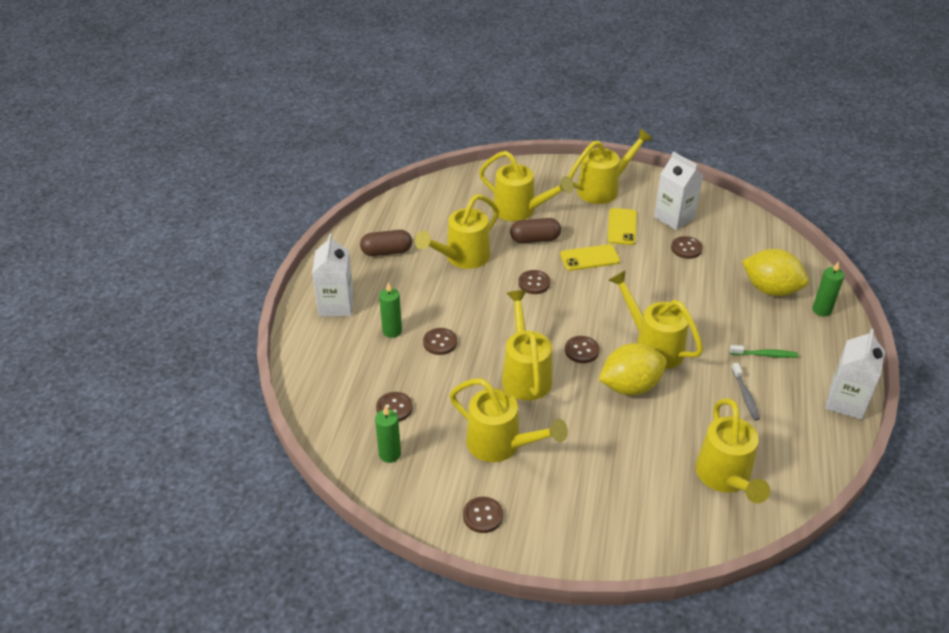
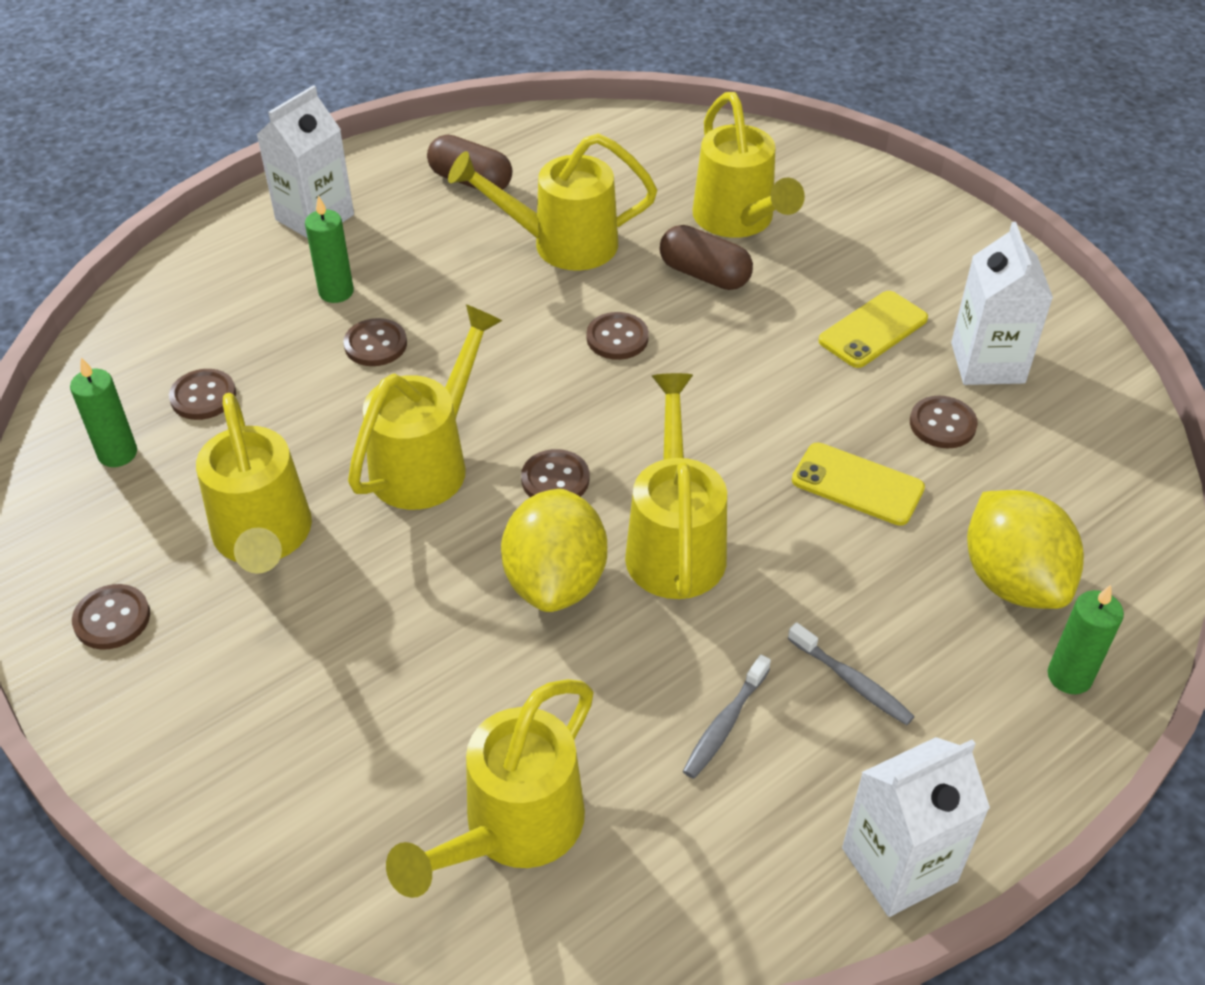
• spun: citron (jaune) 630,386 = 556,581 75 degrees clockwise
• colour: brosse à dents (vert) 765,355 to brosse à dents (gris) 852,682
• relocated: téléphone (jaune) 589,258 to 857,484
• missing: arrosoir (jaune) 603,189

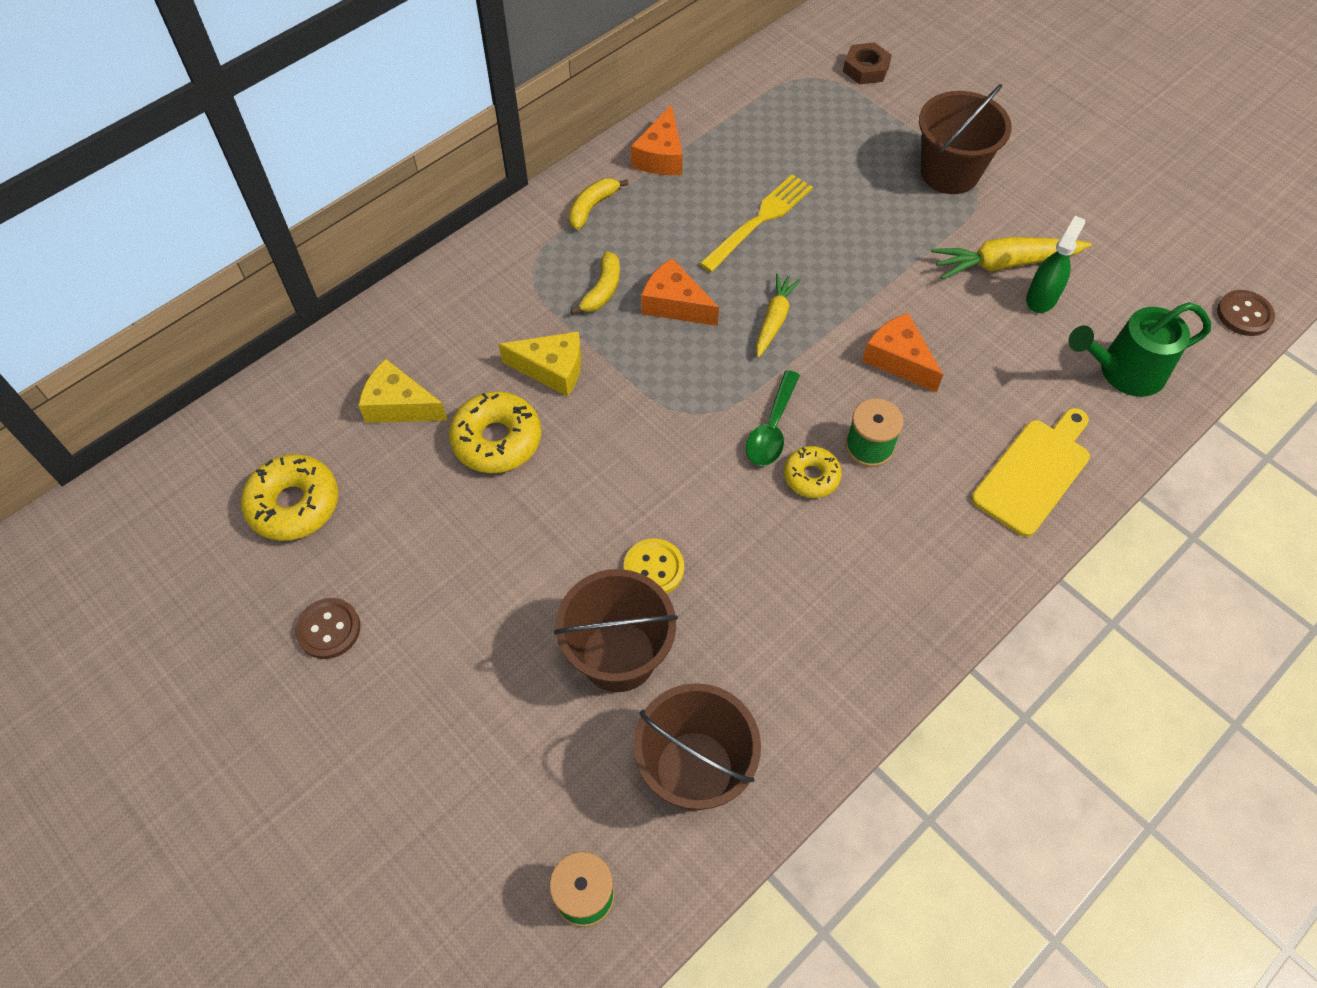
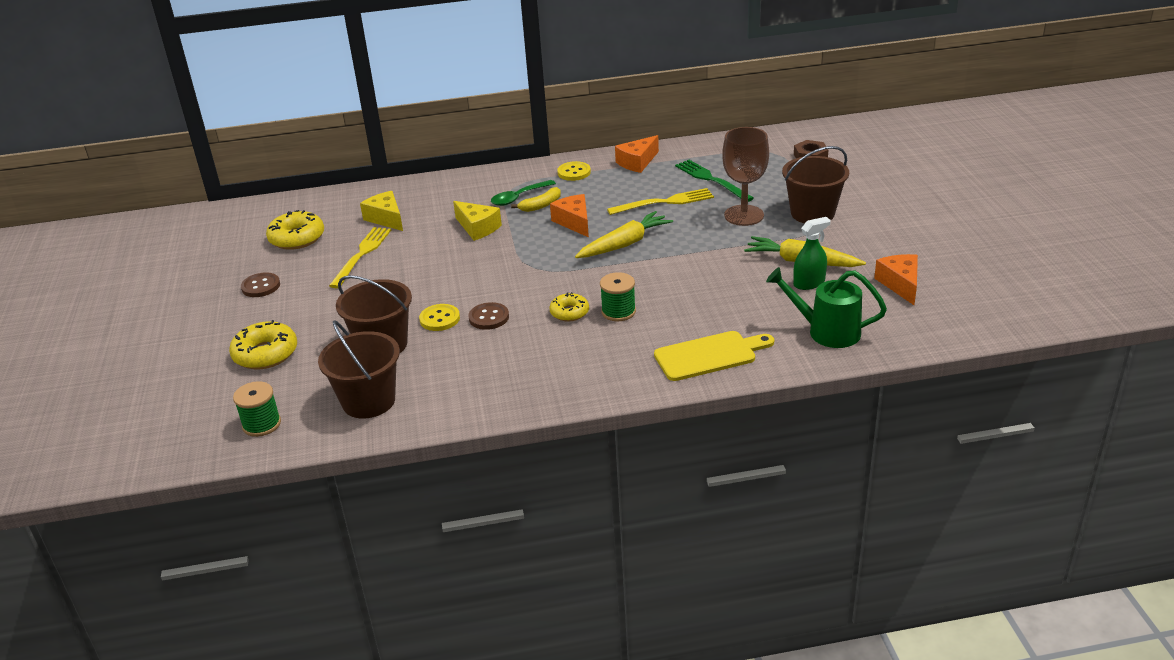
• relocated: beignet (jaune) 497,440 to 265,354
• appeared: fourchette (jaune) 362,254
• relocated: bouton (marron) 1244,314 to 489,317
• relocated: cuillère (vert) 772,428 to 518,197
• exchanged: banane (jaune) 592,207 to bouton (jaune) 574,172
• size: carotte (jaune) 774,320 = 624,244 x1.54
• appeared: fourchette (vert) 711,179
• appeared: verre à pied (marron) 744,215
• relocated: fromage (orange) 898,360 to 900,284

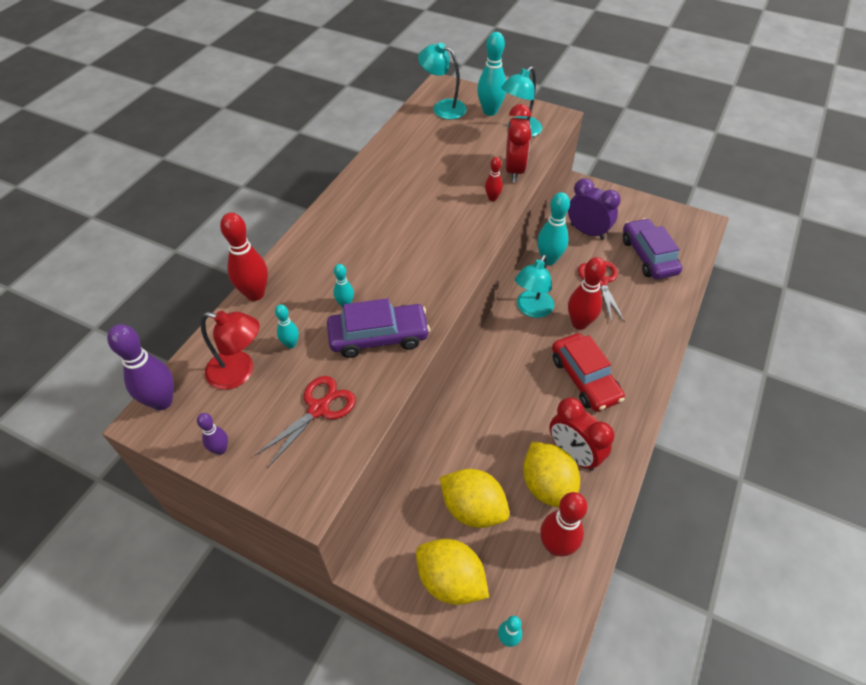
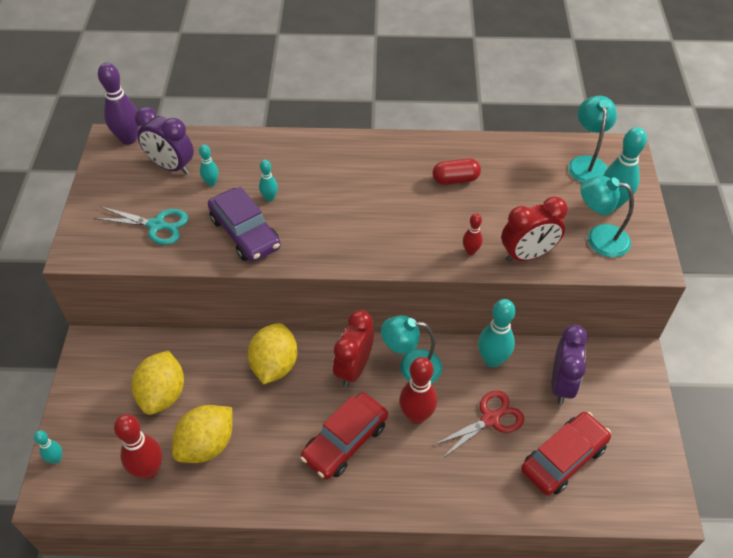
• colour: ciseaux (rouge) 319,408 to ciseaux (turquoise) 157,225
• exchanged: lampe (rouge) 239,372 to réveil (violet) 171,166
• relocated: citron (jaune) 450,580 to 274,365
• relocated: réveil (rouge) 573,454 to 354,368
• appeared: gélule (rouge) 455,179
• colour: voiture (violet) 648,256 to voiture (rouge) 563,458
• missing: quille (violet) 220,449
• missing: quille (rouge) 255,294

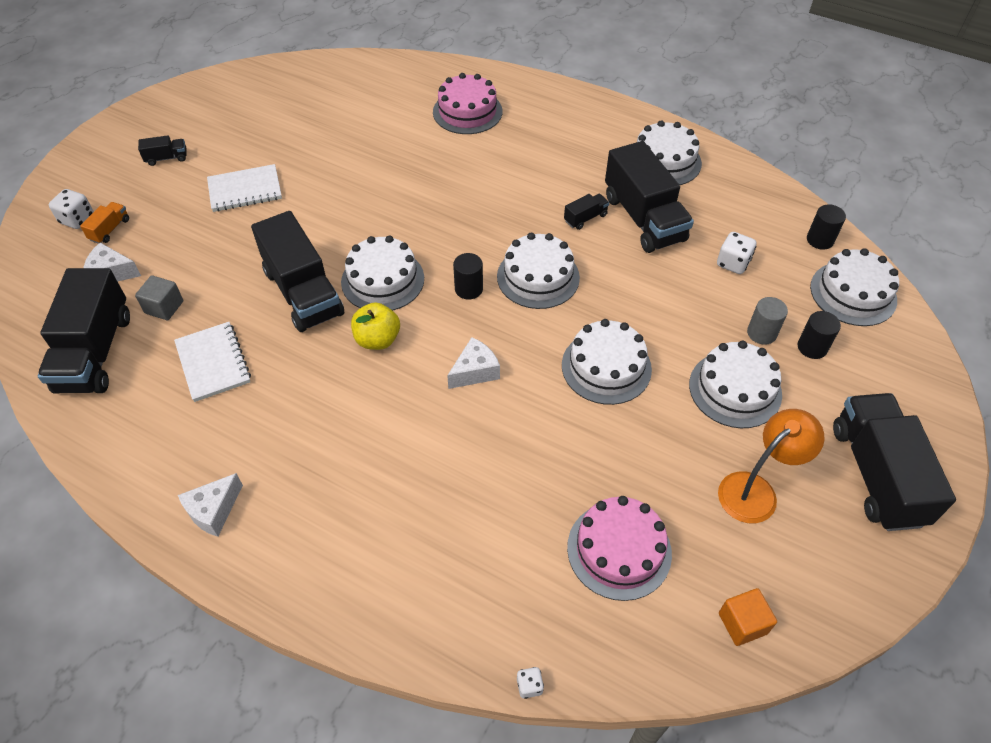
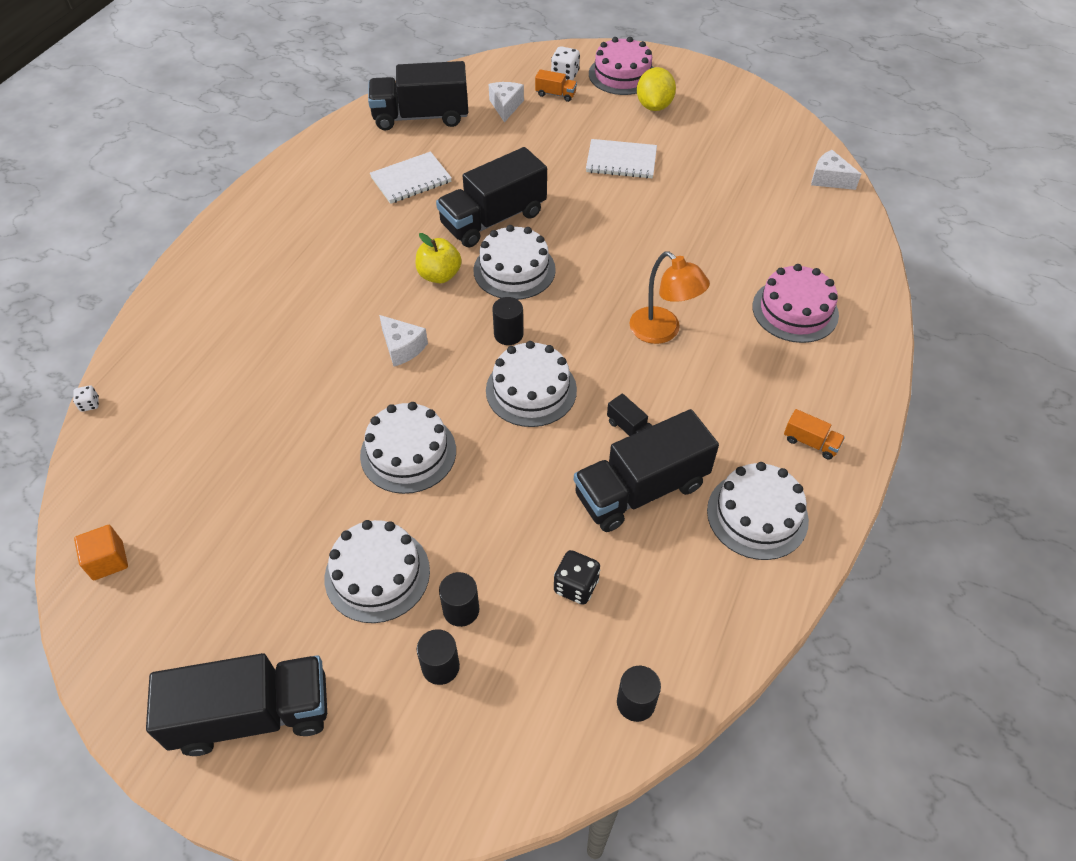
• colour: cylindre (gris) 761,333 to cylindre (noir) 461,610
• colour: dé (blanc) 733,263 to dé (noir) 576,586
• spun: carnet (blanc) 245,190 = 621,161 60 degrees counterclockwise
• relocated: gâteau (rose) 619,550 to 622,74
• relocated: lampe (orange) 756,490 to 662,332
• exchanged: camion (noir) 167,158 to citron (jaune) 654,106
• appeared: camion (orange) 810,442
• relocated: fromage (blanc) 213,511 to 829,179
• missing: cube (gris) 164,307
• missing: gâteau (blanc) 853,293

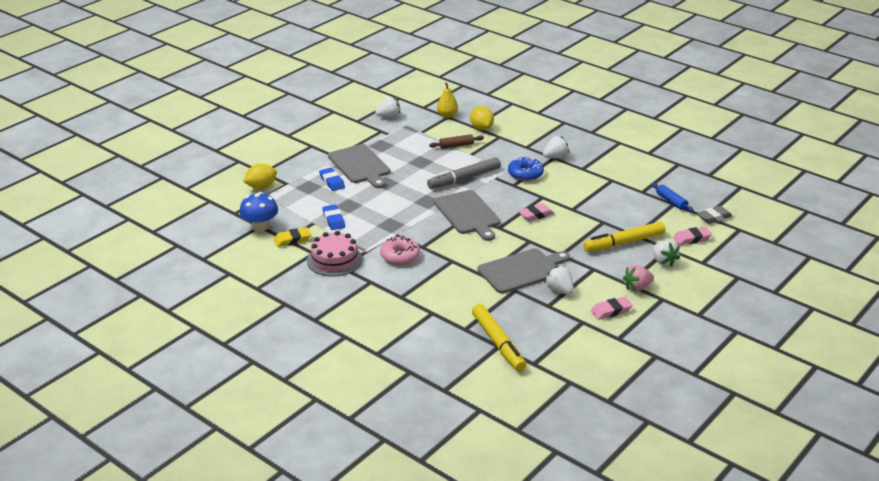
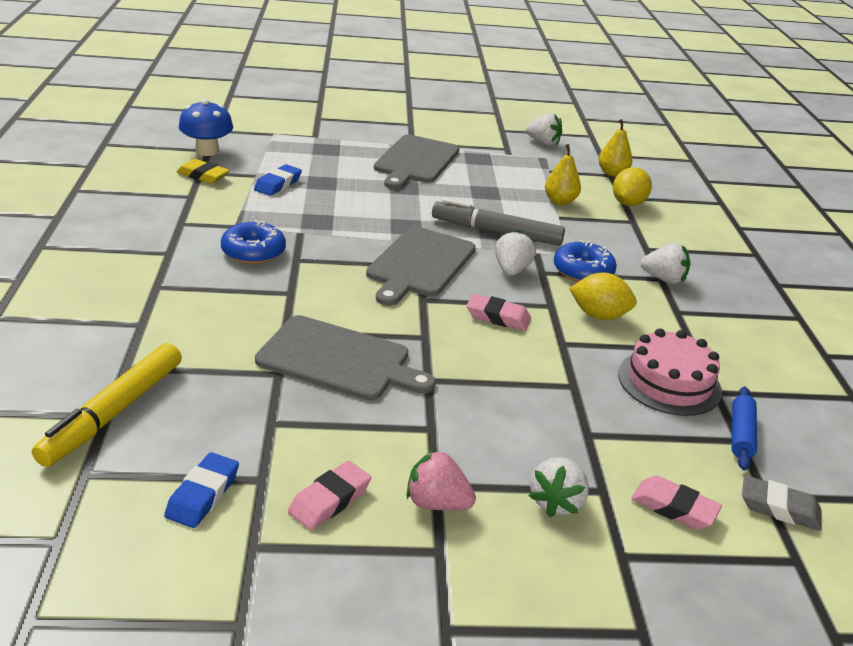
• relocated: gomme (bleu) 332,182 to 203,495
• colour: beignet (rose) 400,256 to beignet (bleu) 253,252
• spun: gomme (rose) 611,311 = 329,500 75 degrees counterclockwise
• relocated: fraise (blanc) 559,290 to 511,270
• exchanged: rouleau à pâtisserie (marron) 456,146 to poire (jaune) 560,201
• relocated: citron (jaune) 261,187 to 599,315
• relocated: gâteau (rose) 334,260 to 669,382
• missing: feutre (jaune) 624,243

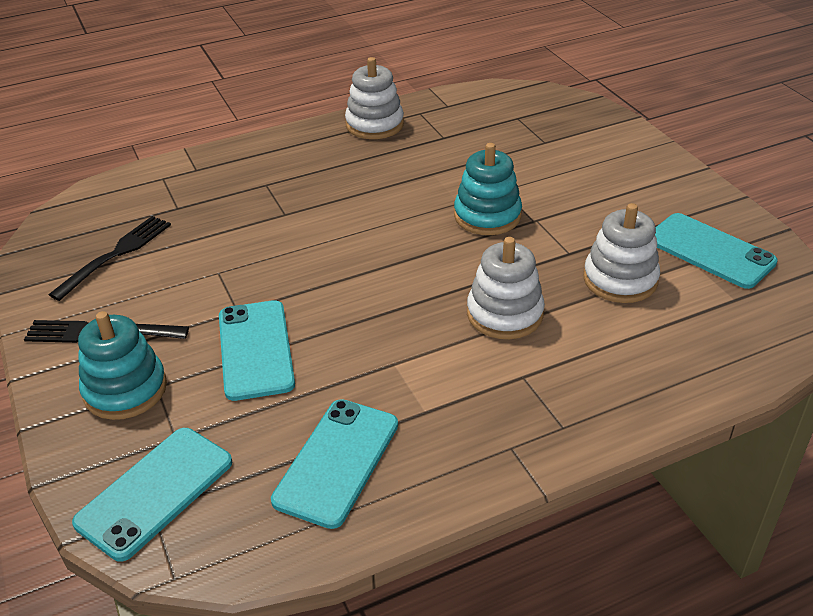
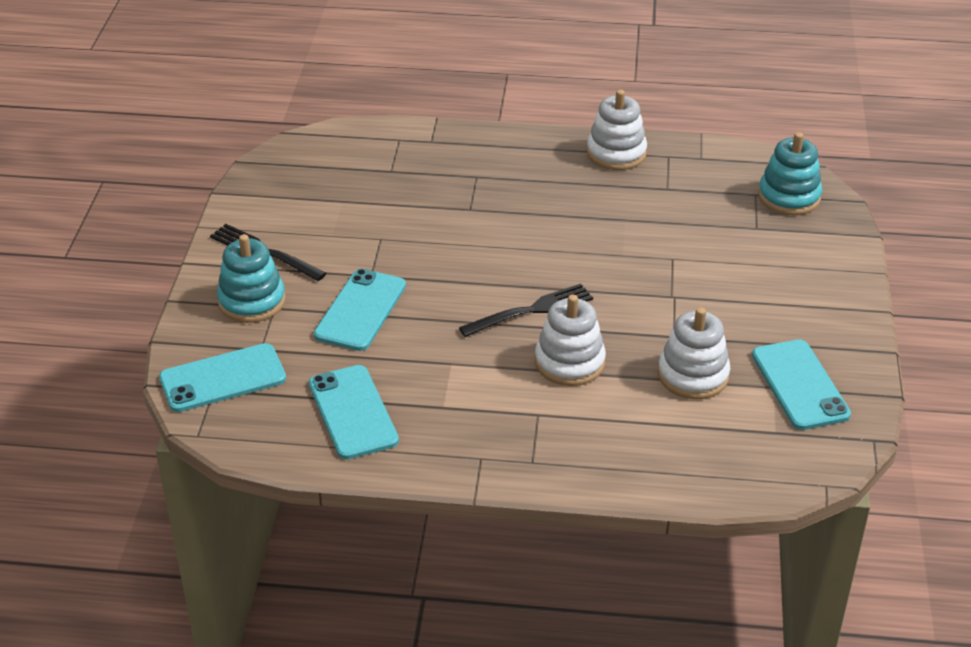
• spun: téléphone (turquoise) 337,462 = 352,412 75 degrees counterclockwise
• relocated: fourchette (noir) 116,255 to 531,311
• relocated: jouet à empiler (turquoise) 487,216 to 789,197

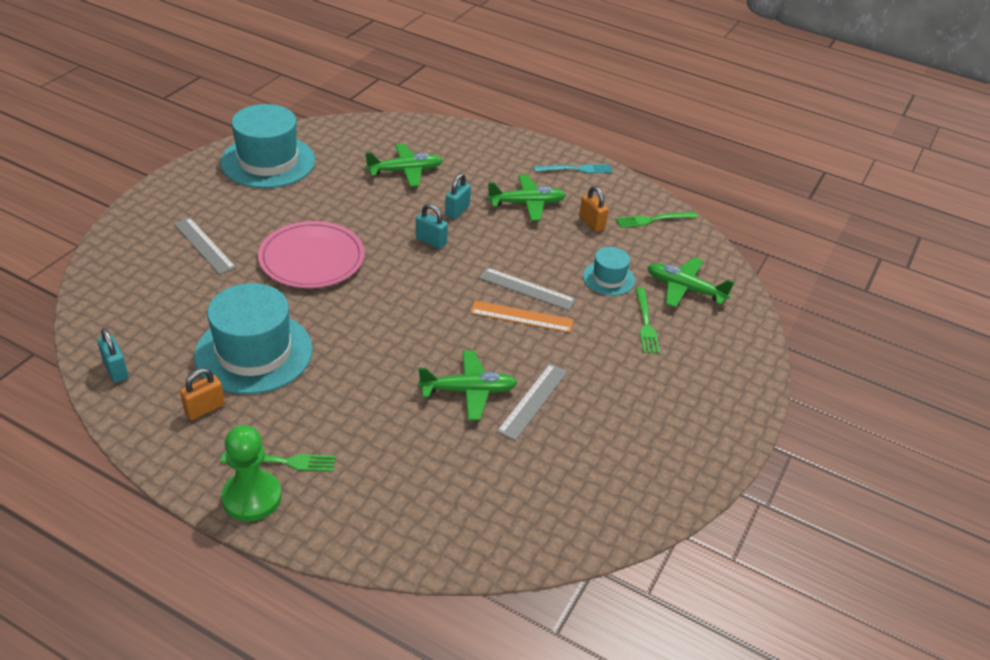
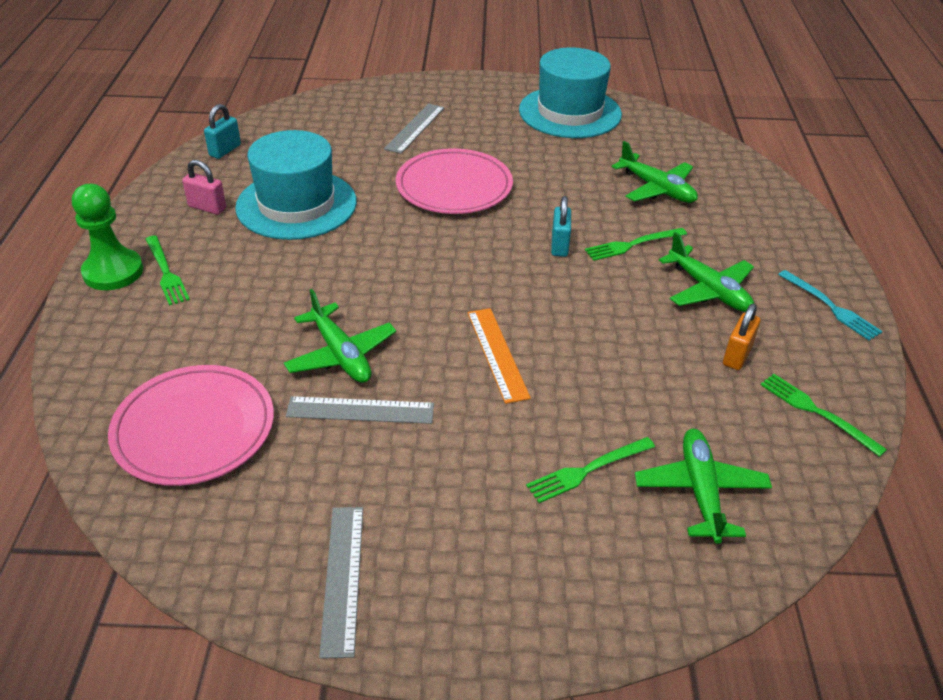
• appeared: assiette (rose) 194,429
• colour: cadenas (orange) 204,409 to cadenas (rose) 207,207
• relocated: règle (gris) 527,289 to 342,578
• exchanged: cadenas (turquoise) 457,210 to fourchette (vert) 632,245
• missing: chapeau (turquoise) 608,278

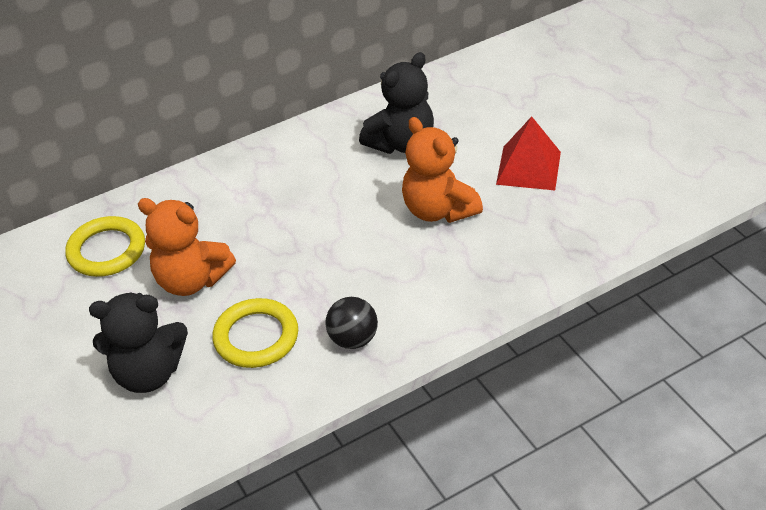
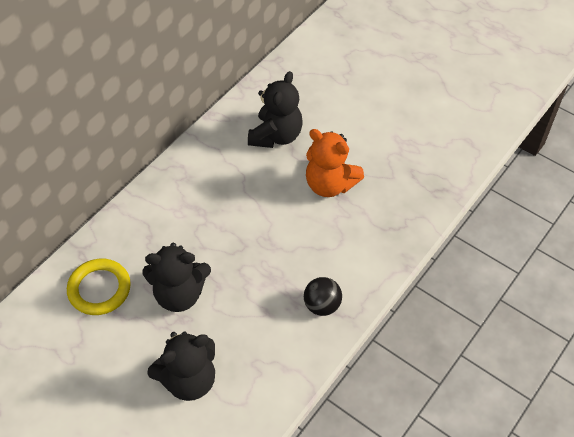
• colour: ours en peluche (orange) 191,280 to ours en peluche (noir) 179,294
• missing: anneau (jaune) 256,337
• missing: pyramide (rouge) 528,168

